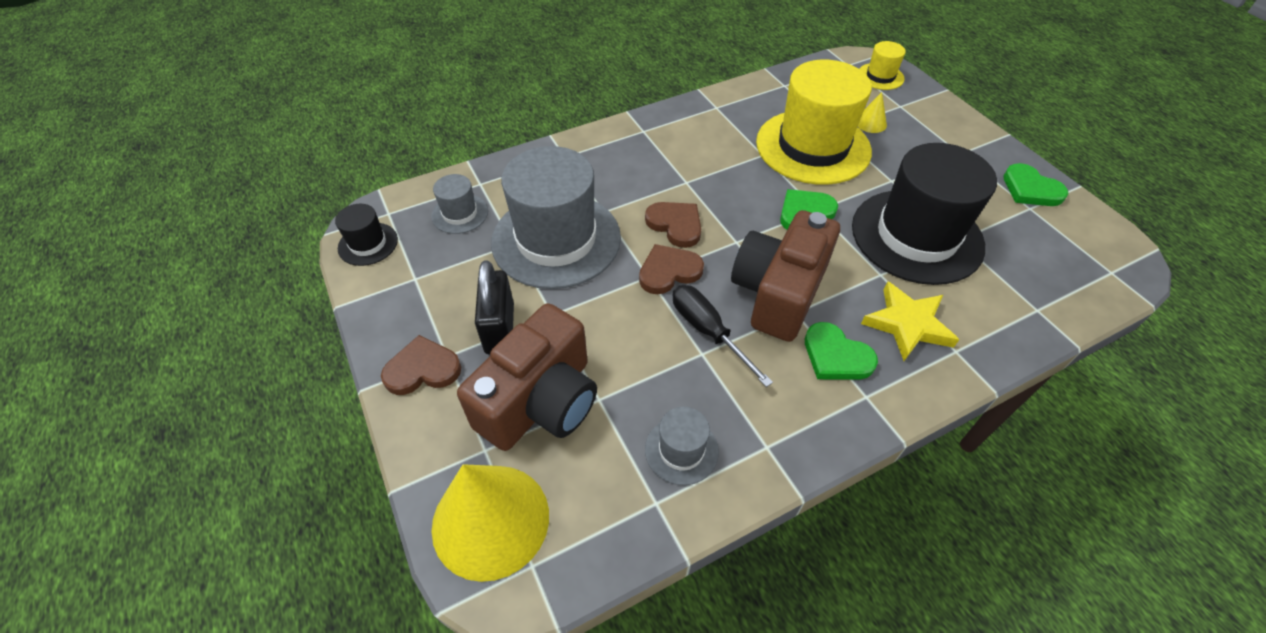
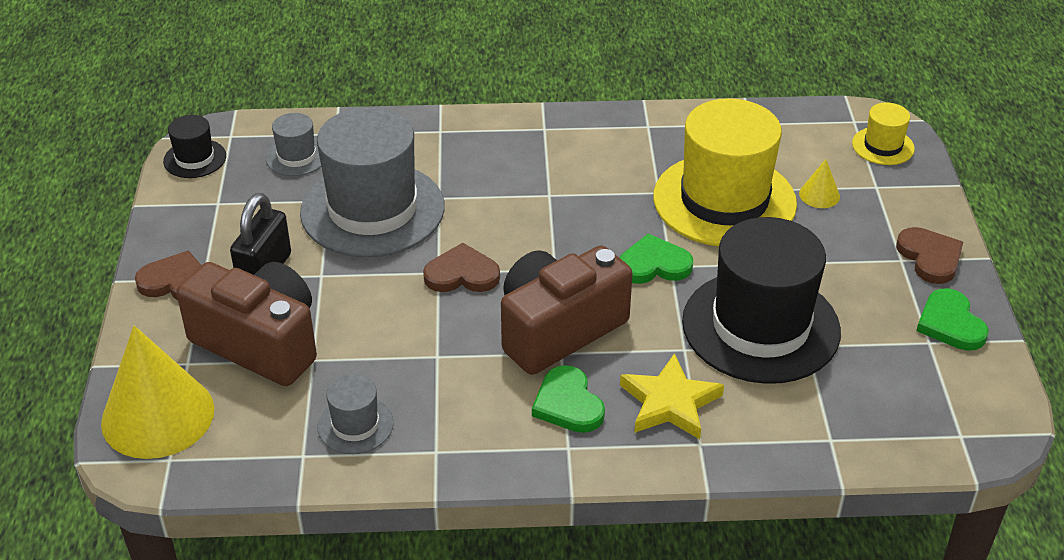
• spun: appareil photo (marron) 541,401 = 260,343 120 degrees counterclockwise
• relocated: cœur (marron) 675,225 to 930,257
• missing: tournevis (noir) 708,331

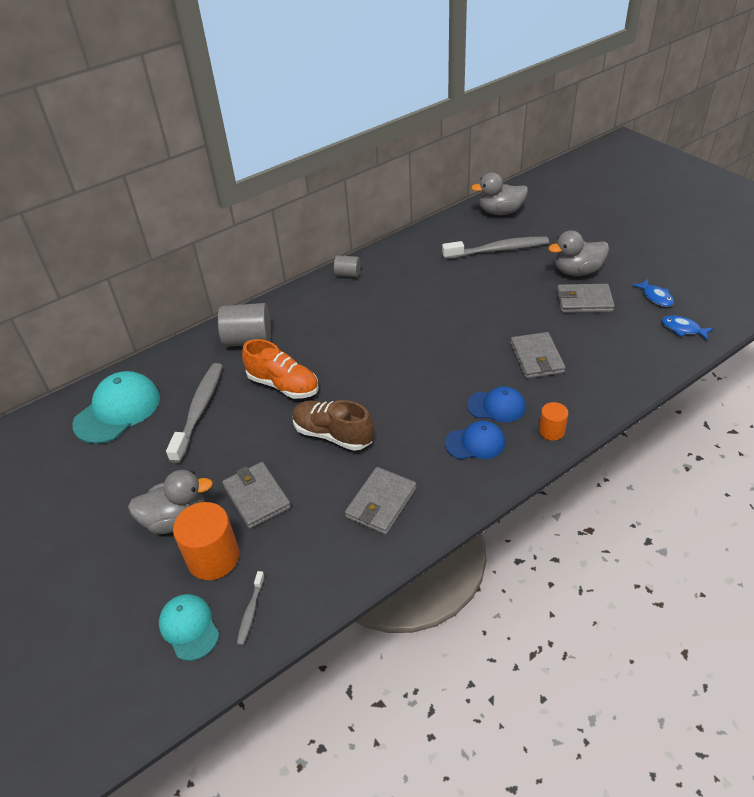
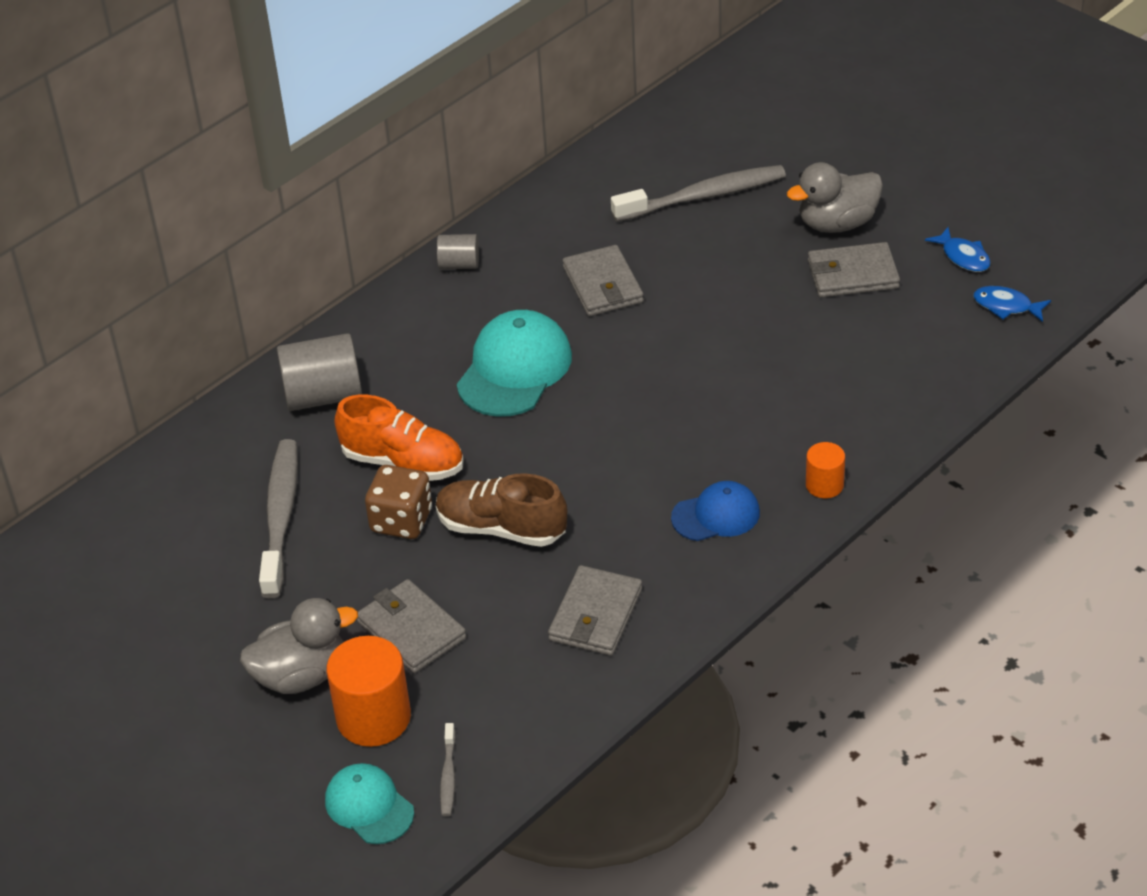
• appeared: dé (marron) 401,521
• relocated: casquette (turquoise) 118,410 to 514,369
• relocated: portefeuille (gris) 536,358 to 603,285
• missing: casquette (bleu) 496,406
• missing: canard (gris) 500,212

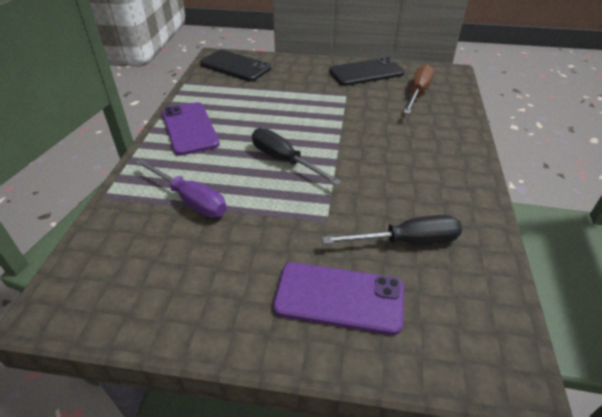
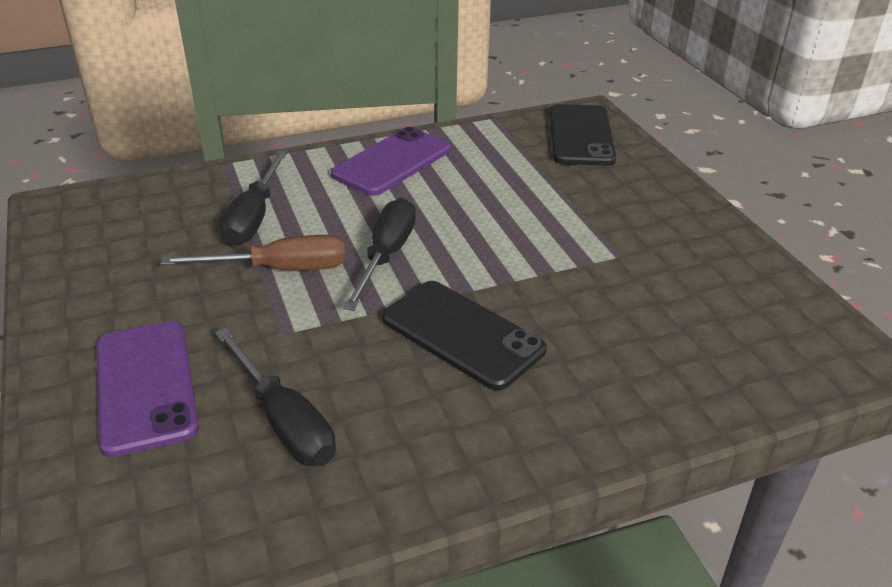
• relocated: tournevis (marron) 418,93 to 280,269
• colour: tournevis (violet) 190,200 to tournevis (noir) 254,217
• relocated: téléphone (noir) 366,72 to 462,334

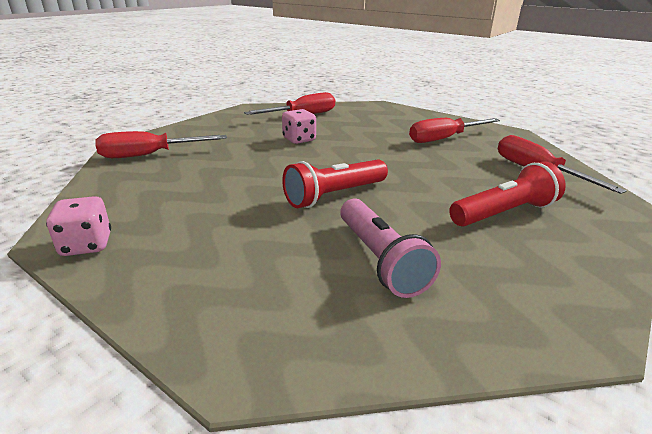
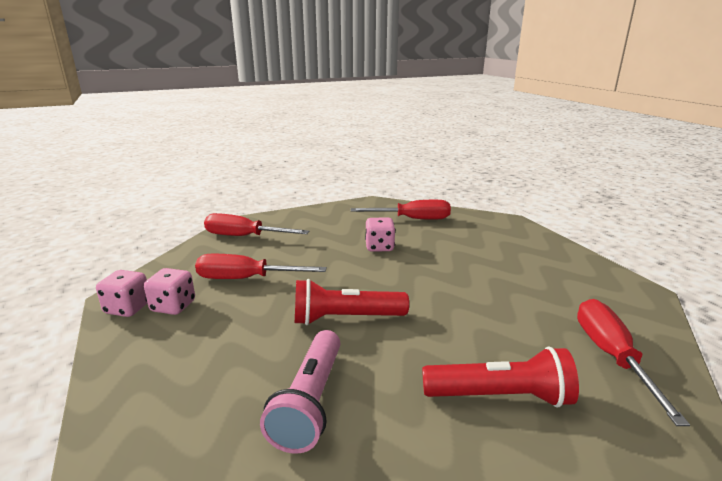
• appeared: dé (rose) 173,306
• relocated: tournevis (rouge) 444,139 to 246,279

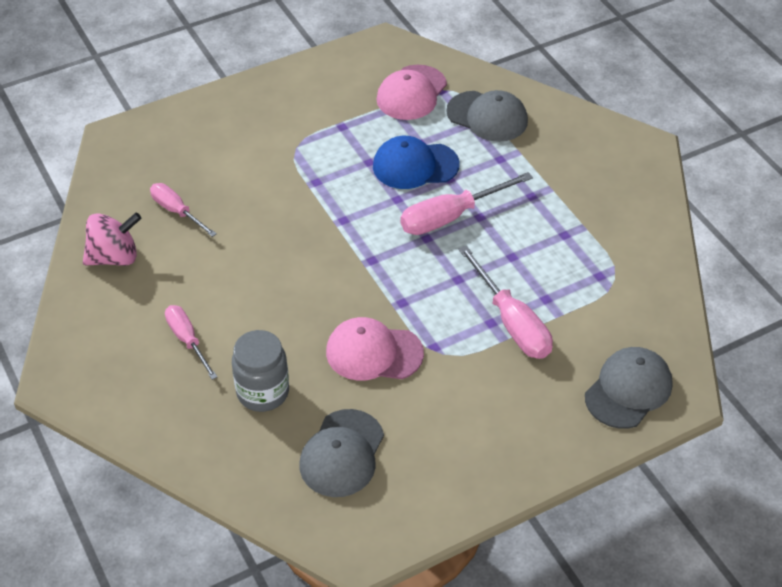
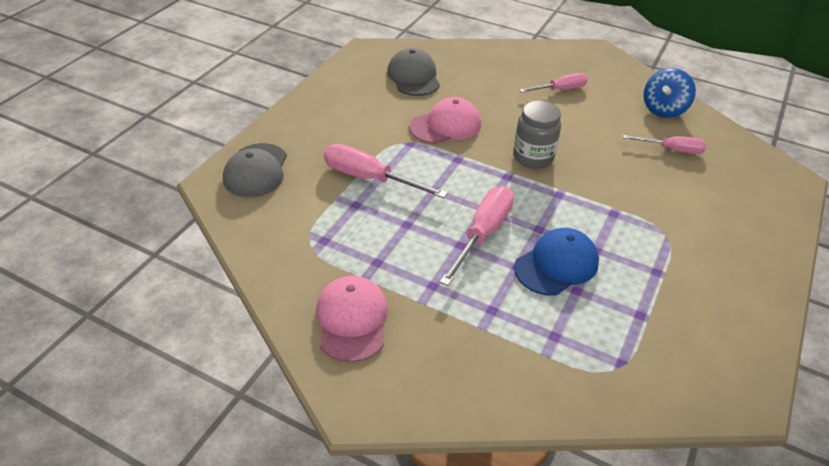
• relocated: casquette (rose) 411,93 to 352,320
• relocated: bocal (gris) 263,392 to 533,157
• spun: tournevis (rose) 187,340 = 560,89 45 degrees counterclockwise
• colour: toupie (rose) 114,257 to toupie (bleu) 663,110
• missing: casquette (gris) 487,116

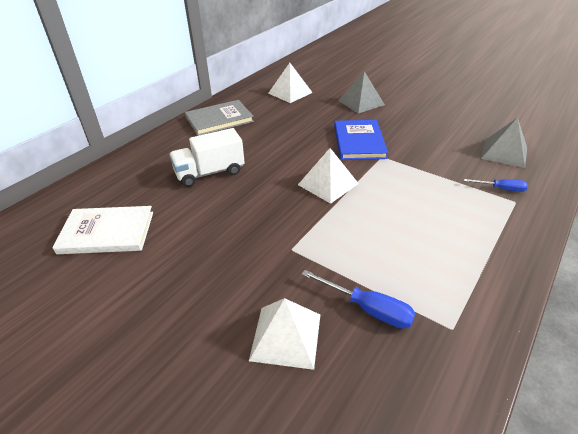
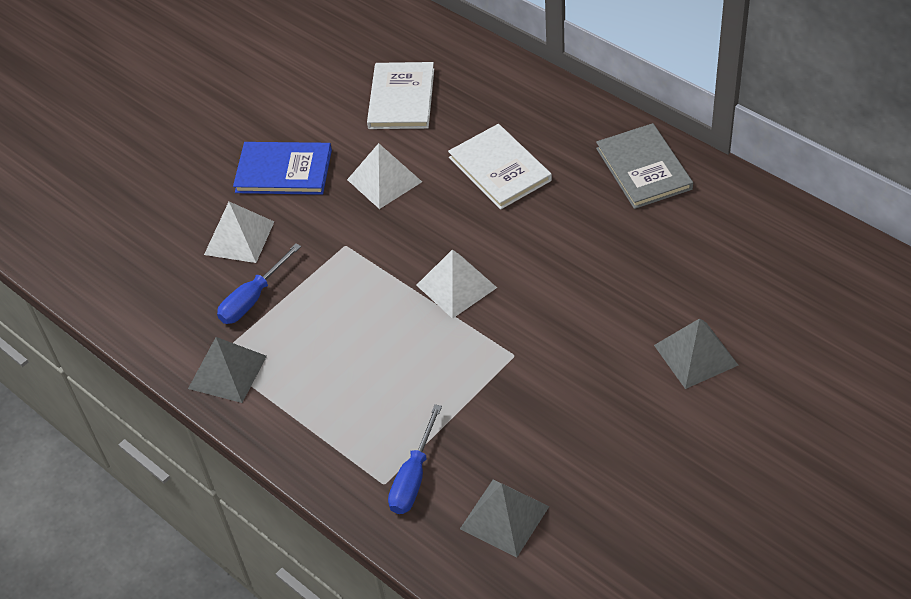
• appeared: pyramide (gris) 227,372
• relocated: livre (bleu) 359,142 to 283,171
• relocated: pyramide (blanc) 290,93 to 384,180
• size: tournevis (bleu) 501,189 = 413,477 x1.52
• exchanged: camion (blanc) 210,173 to livre (blanc) 499,169

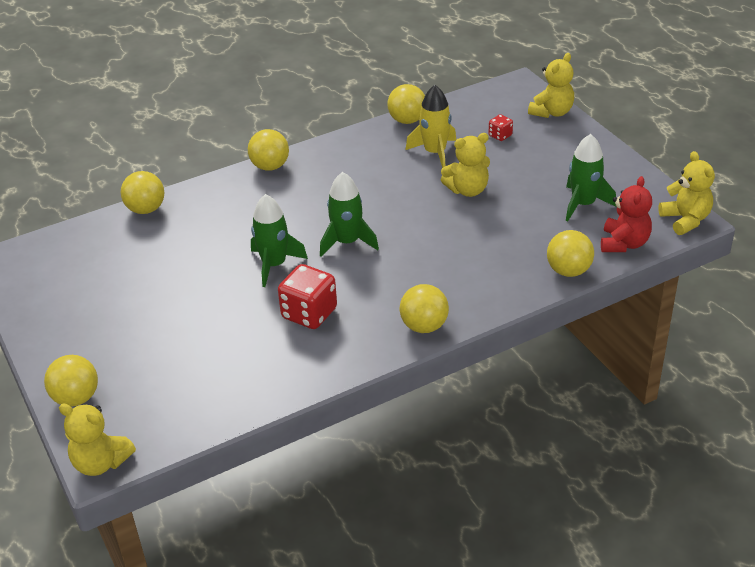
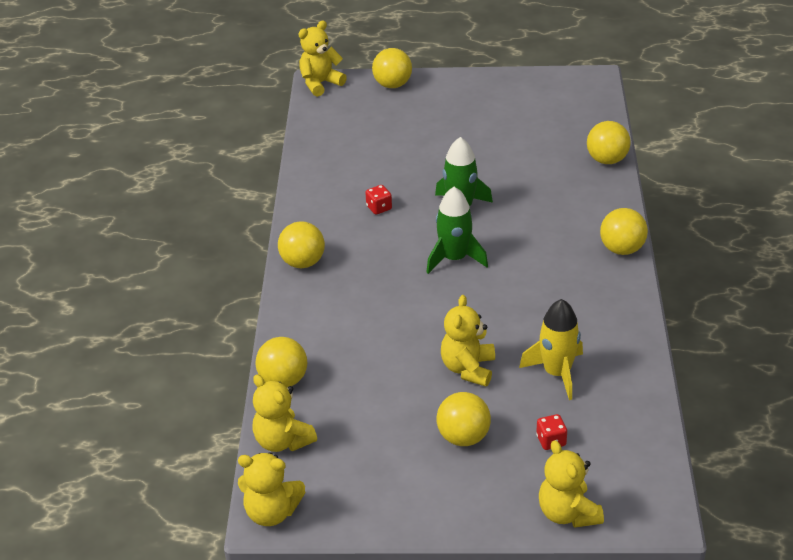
• colour: ours en peluche (rouge) 624,243 to ours en peluche (jaune) 283,441
• size: dé (rouge) 309,313 = 379,208 x0.50
• relocated: balle (jaune) 407,120 to 463,437
• missing: fusée (vert) 583,204

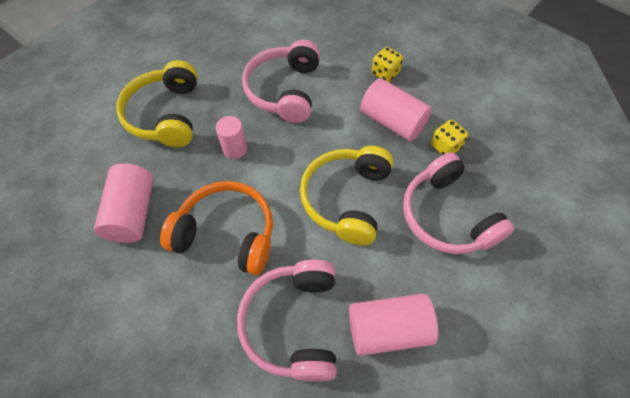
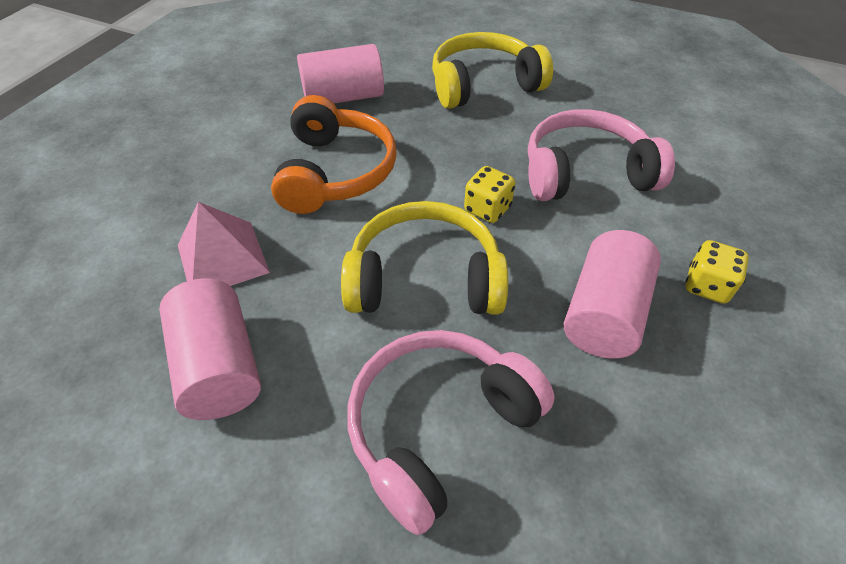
• exchanged: casque audio (rose) 293,323 to pyramide (rose) 222,258
• relocated: dé (jaune) 445,146 to 487,209
• missing: cylindre (rose) 235,149

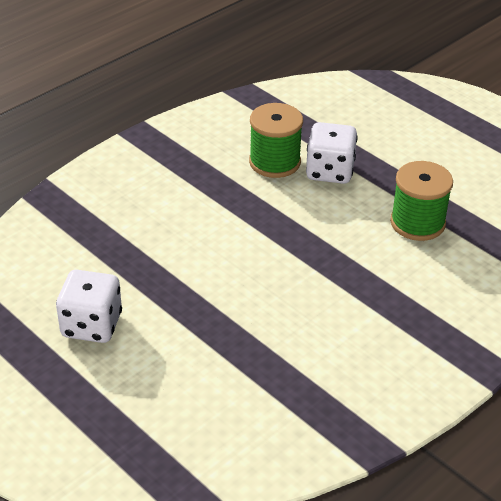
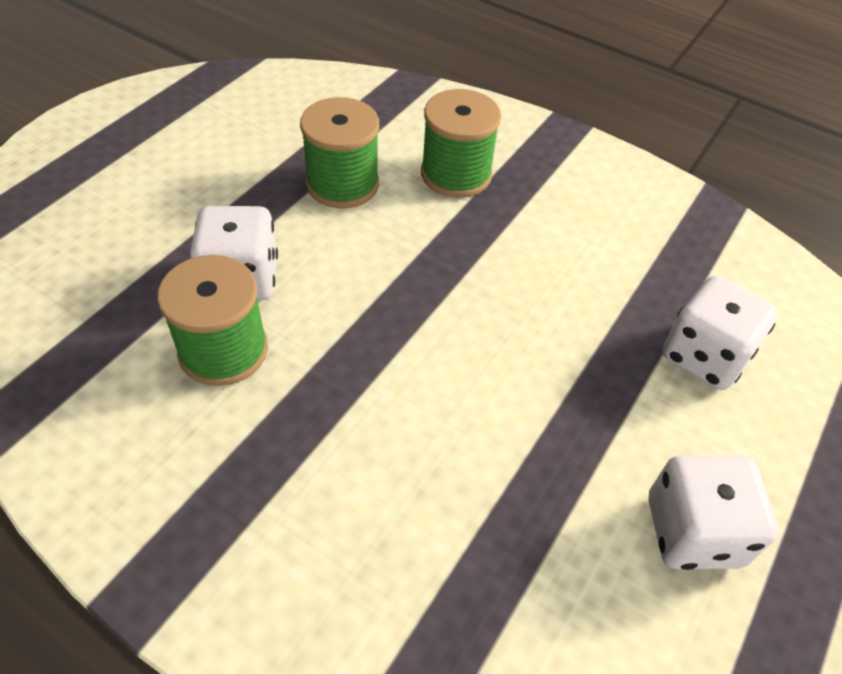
• appeared: bobine (vert) 456,174
• appeared: dé (blanc) 704,356

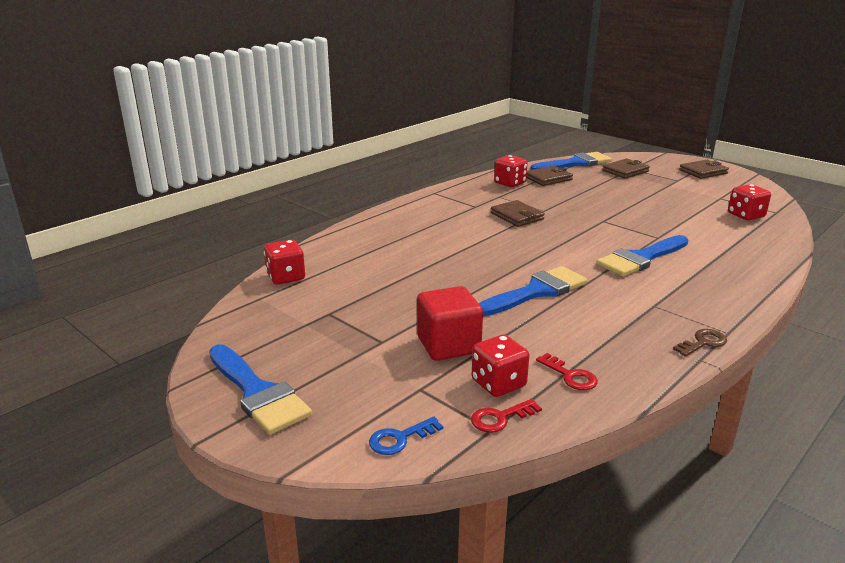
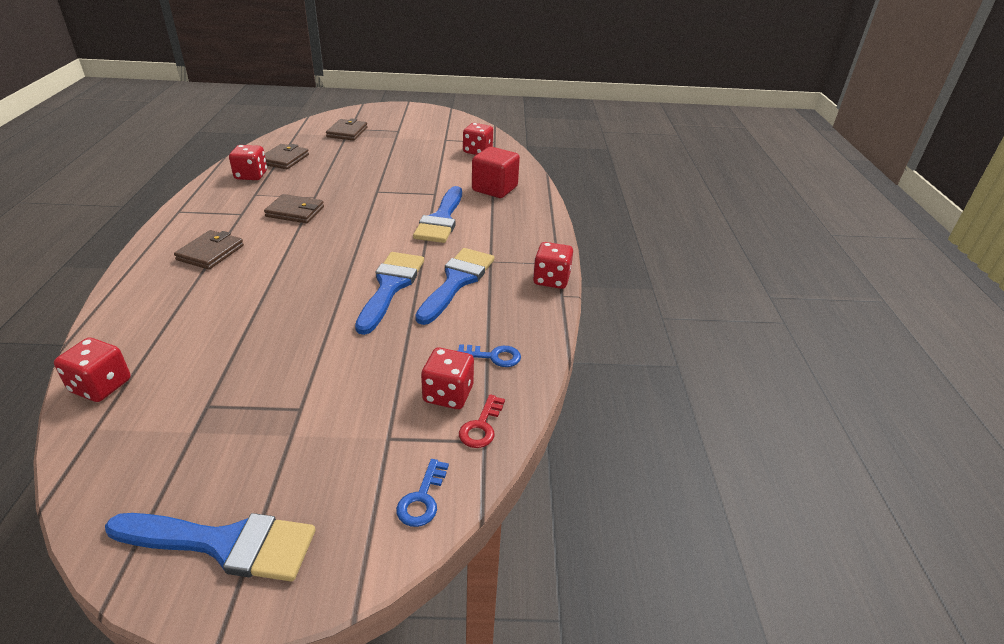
• relocated: portefeuille (marron) 703,172 to 210,253
• relocated: pinceau (bleu) 575,163 to 457,281
• colour: clé (rouge) 570,376 to clé (bleu) 494,356
• relocated: cube (rouge) 448,345 to 494,189
• exchanged: clé (marron) 703,342 to dé (rouge) 551,280

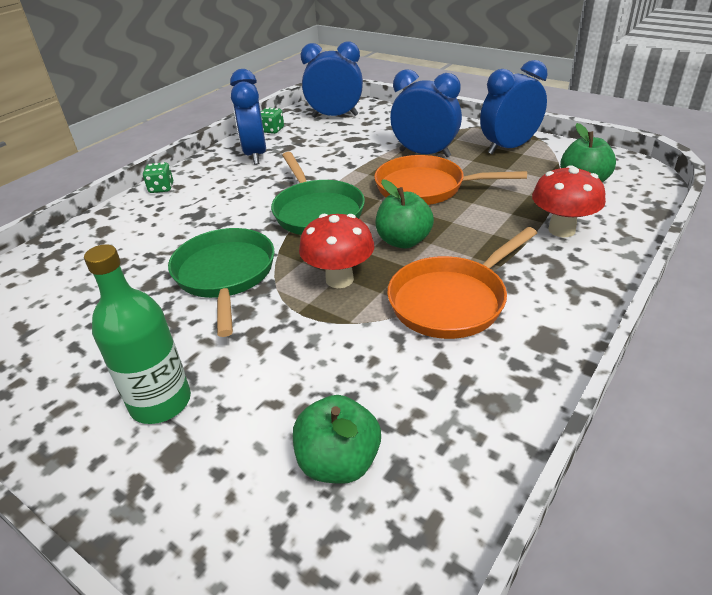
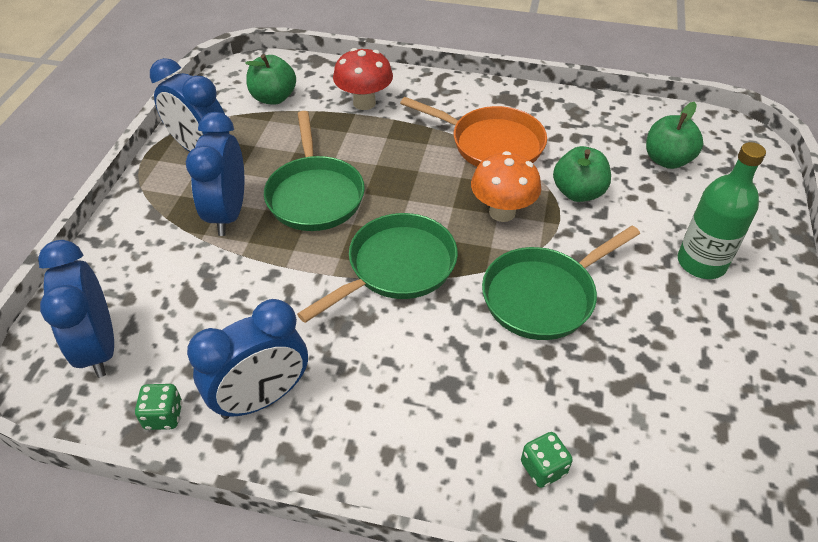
• colour: poêle (orange) 425,188 to poêle (vert) 315,195
• colour: champignon (rouge) 339,279 to champignon (orange) 502,212
• relocated: dé (vert) 161,188 to 543,468
• relocated: pomme (vert) 403,241 to 578,192

